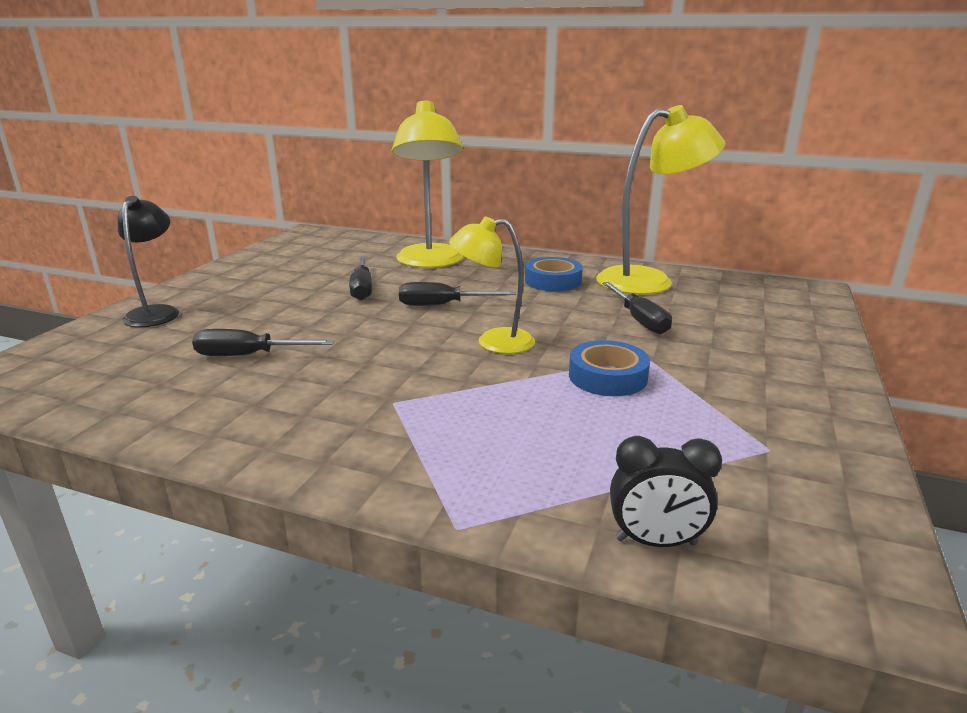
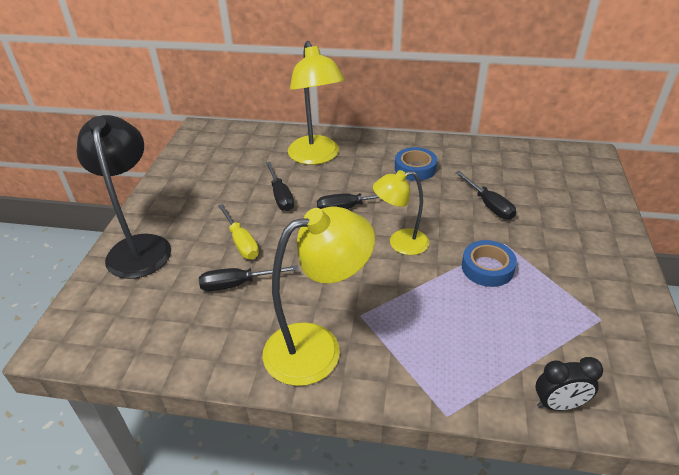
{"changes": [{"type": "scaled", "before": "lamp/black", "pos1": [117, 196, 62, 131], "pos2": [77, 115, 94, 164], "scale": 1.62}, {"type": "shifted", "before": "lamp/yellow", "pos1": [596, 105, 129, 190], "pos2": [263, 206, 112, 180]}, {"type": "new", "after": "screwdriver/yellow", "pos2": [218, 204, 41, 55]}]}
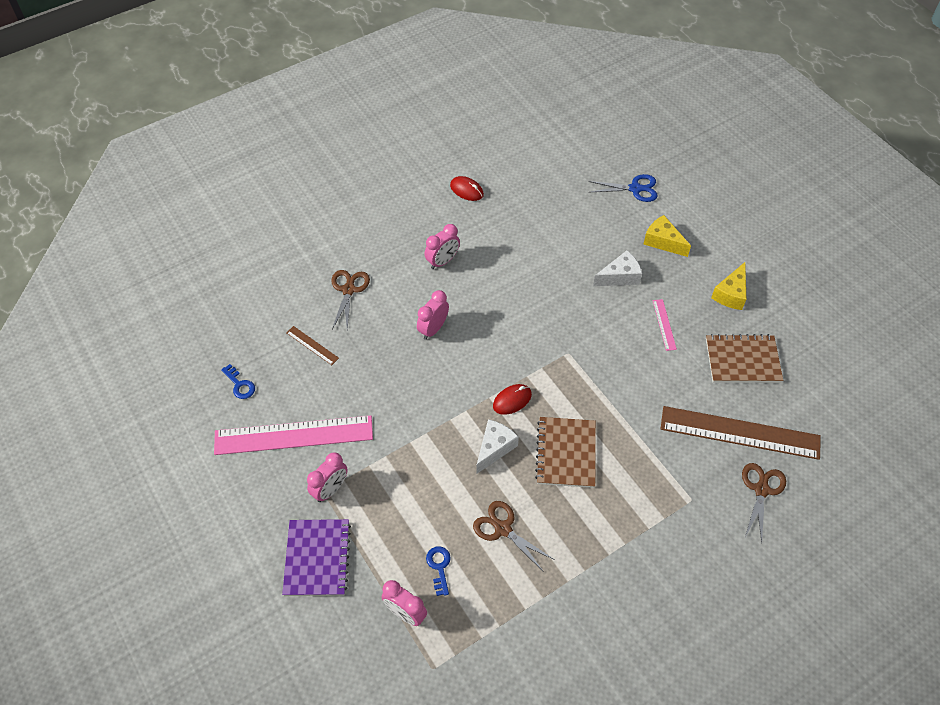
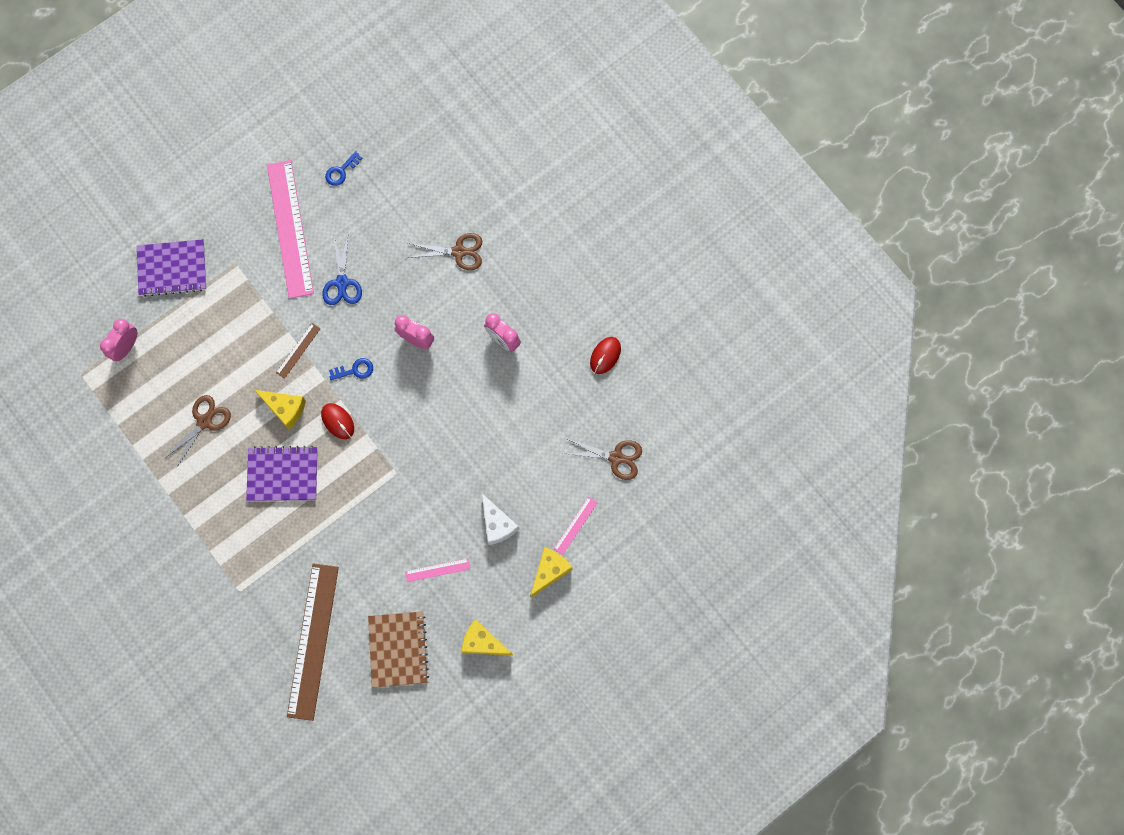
{"changes": [{"type": "shifted", "before": "ruler/brown", "pos1": [286, 326, 53, 39], "pos2": [276, 323, 45, 56]}, {"type": "gone", "before": "clock/pink", "pos1": [307, 452, 41, 50]}, {"type": "shifted", "before": "key/blue", "pos1": [426, 546, 25, 50], "pos2": [329, 358, 44, 22]}, {"type": "repainted", "before": "cheese/white", "after": "cheese/yellow", "pos1": [476, 419, 43, 55], "pos2": [255, 390, 51, 39]}, {"type": "repainted", "before": "notebook/brown", "after": "notebook/purple", "pos1": [535, 417, 61, 71], "pos2": [246, 446, 72, 55]}, {"type": "shifted", "before": "scissors/blue", "pos1": [588, 174, 70, 28], "pos2": [322, 234, 40, 71]}, {"type": "shifted", "before": "scissors/brown", "pos1": [742, 463, 44, 80], "pos2": [563, 438, 79, 42]}, {"type": "new", "after": "ruler/pink", "pos2": [554, 497, 44, 58]}]}
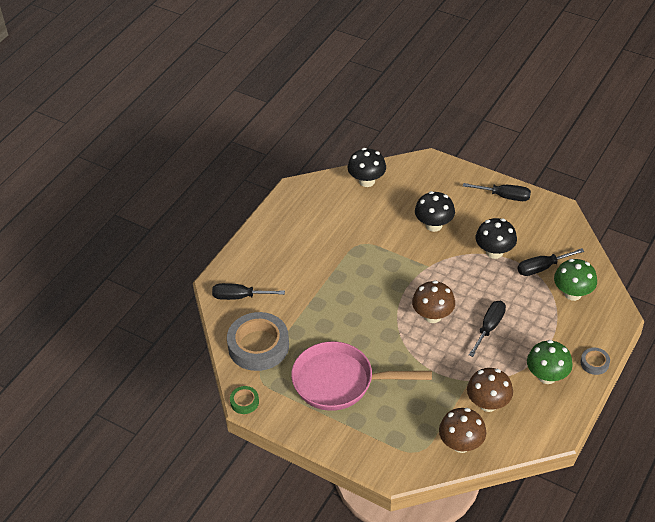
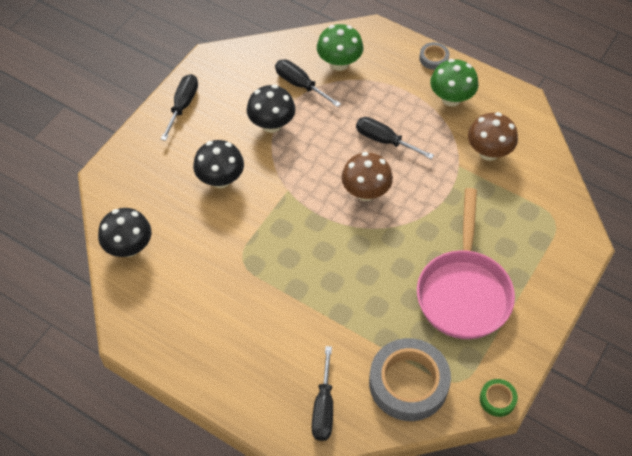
{"changes": [{"type": "gone", "before": "mushroom/brown", "pos1": [439, 408, 47, 45]}, {"type": "rotated", "before": "screwdriver/black", "pos1": [518, 248, 66, 28], "pos2": [275, 59, 66, 48], "turn": 150}]}
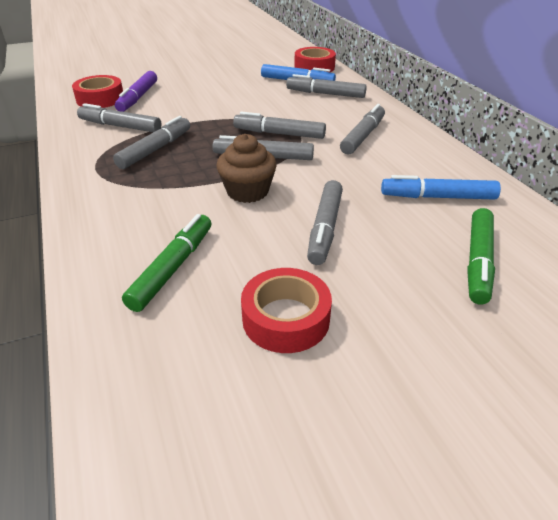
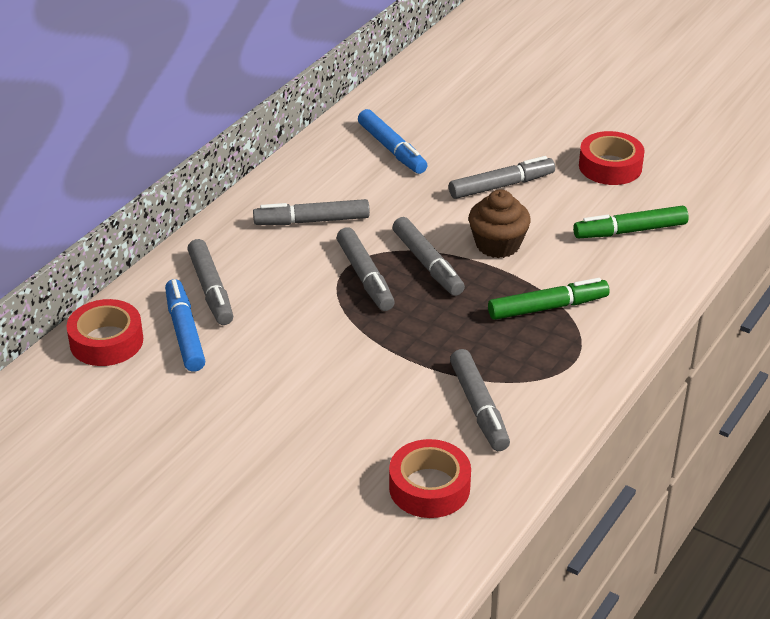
{"changes": [{"type": "gone", "before": "marker/grey", "pos1": [113, 116, 77, 53]}, {"type": "gone", "before": "marker/purple", "pos1": [115, 71, 42, 41]}, {"type": "shifted", "before": "marker/green", "pos1": [467, 208, 28, 97], "pos2": [488, 278, 121, 42]}]}
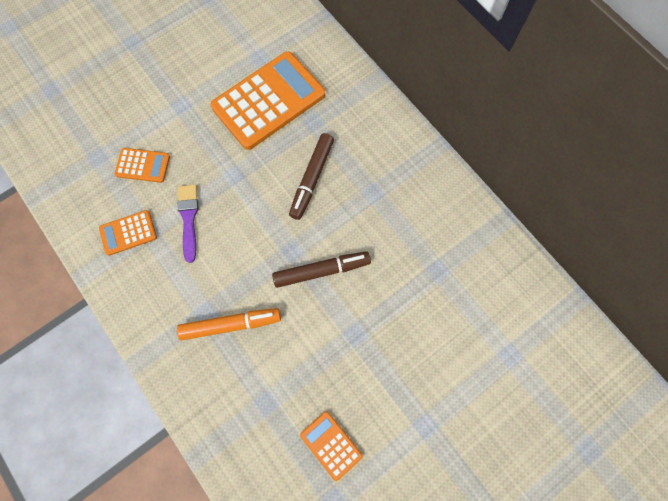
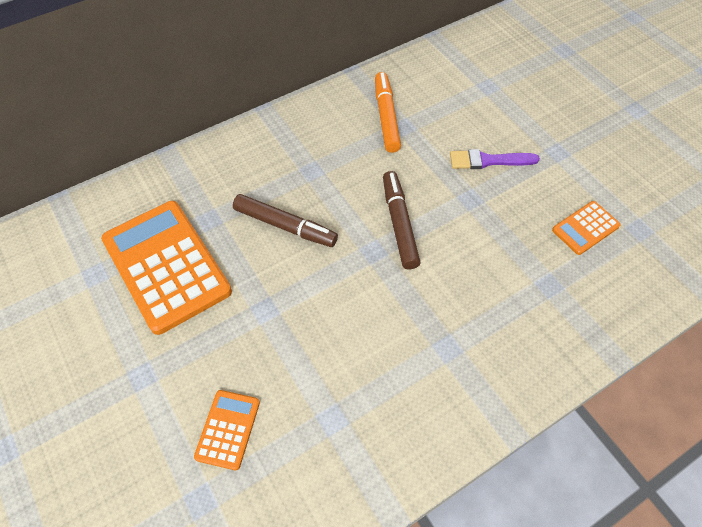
{"changes": [{"type": "gone", "before": "calculator/orange", "pos1": [99, 210, 58, 46]}, {"type": "shifted", "before": "brush/purple", "pos1": [177, 184, 21, 79], "pos2": [450, 149, 90, 20]}, {"type": "shifted", "before": "marker/orange", "pos1": [177, 308, 104, 33], "pos2": [375, 72, 26, 81]}]}
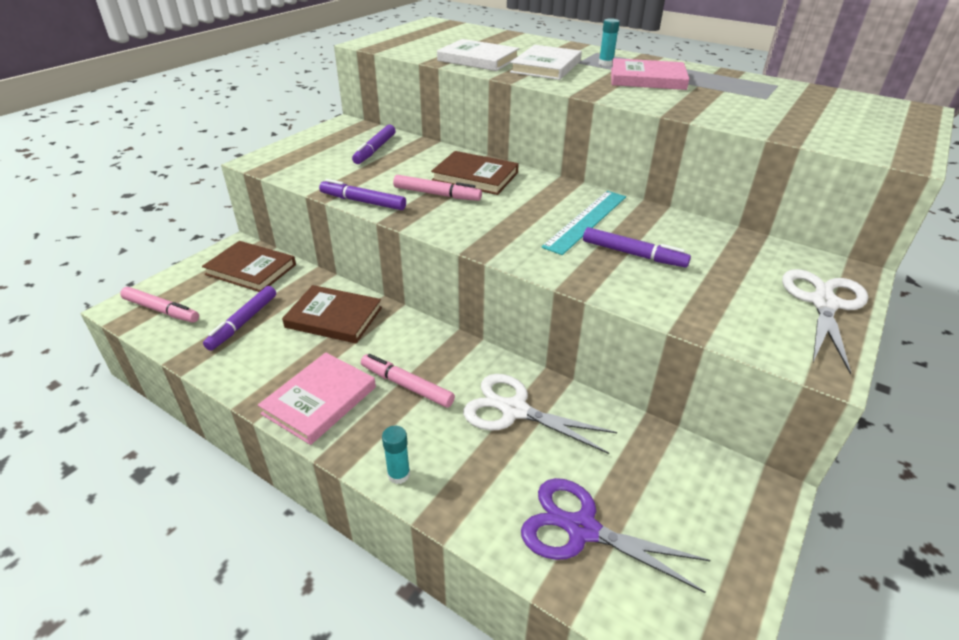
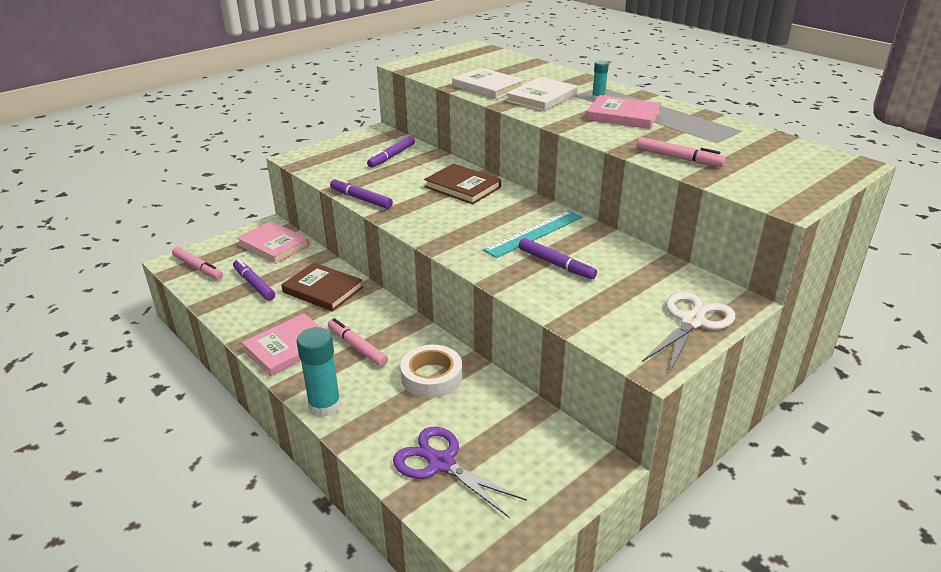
{"changes": [{"type": "repainted", "before": "book/brown", "after": "book/pink", "pos1": [202, 241, 94, 51], "pos2": [236, 221, 74, 43]}, {"type": "rotated", "before": "marker/purple", "pos1": [203, 286, 73, 65], "pos2": [233, 259, 42, 42], "turn": 105}, {"type": "scaled", "before": "glue stick/turquoise", "pos1": [382, 426, 28, 58], "pos2": [297, 327, 44, 90], "scale": 1.85}, {"type": "shifted", "before": "marker/pink", "pos1": [393, 175, 89, 26], "pos2": [637, 137, 89, 30]}, {"type": "swapped", "before": "scissors/white", "after": "tape/white", "pos1": [463, 374, 154, 80], "pos2": [400, 345, 62, 53]}]}
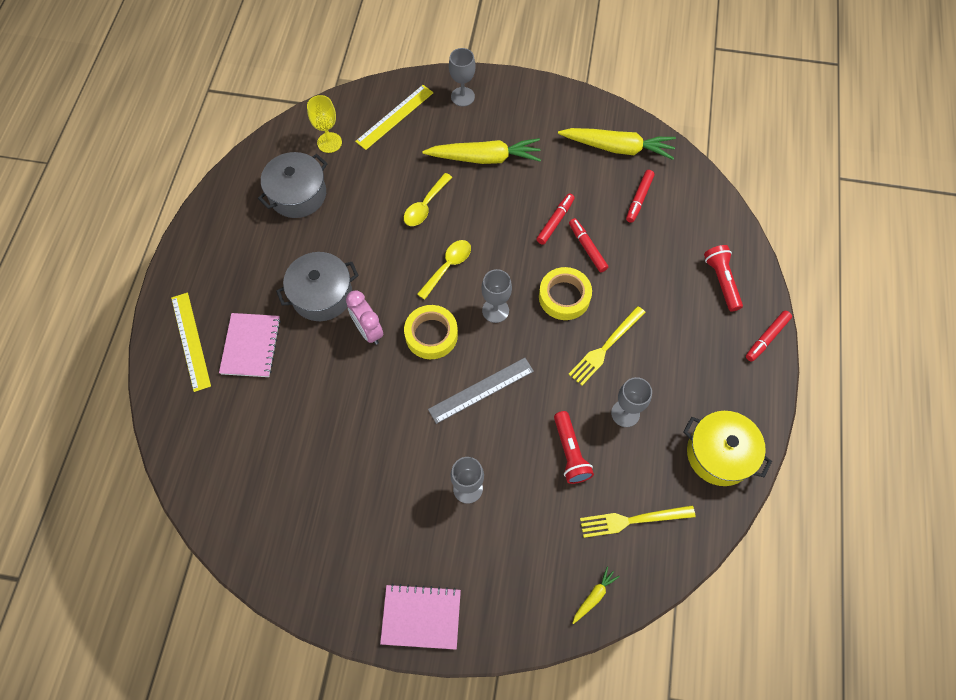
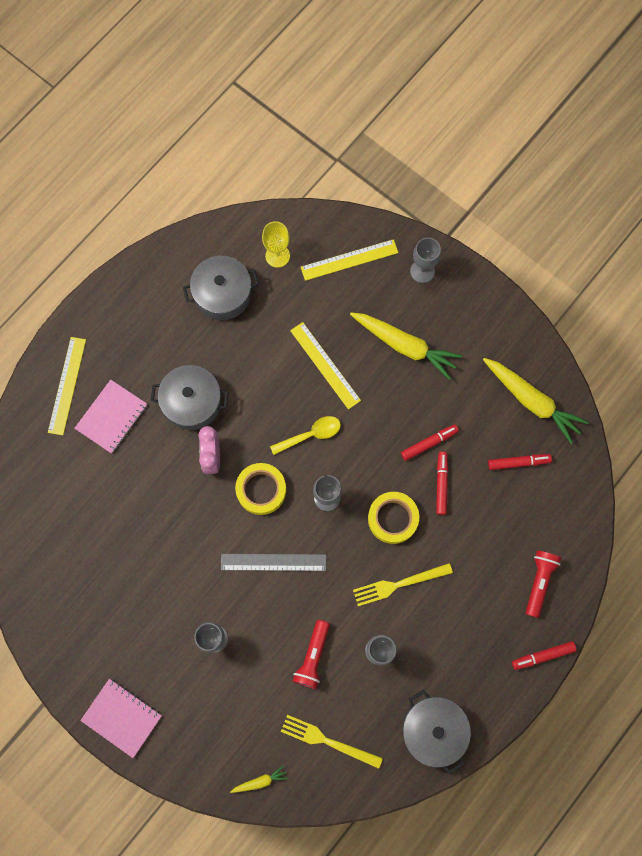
{"changes": [{"type": "swapped", "before": "spoon/yellow", "after": "ruler/yellow", "pos1": [404, 173, 48, 53], "pos2": [290, 322, 71, 87]}, {"type": "rotated", "before": "marker/red", "pos1": [626, 170, 29, 53], "pos2": [488, 454, 64, 16], "turn": -150}, {"type": "repainted", "before": "pot/yellow", "after": "pot/grey", "pos1": [683, 411, 89, 75], "pos2": [403, 690, 68, 84]}]}
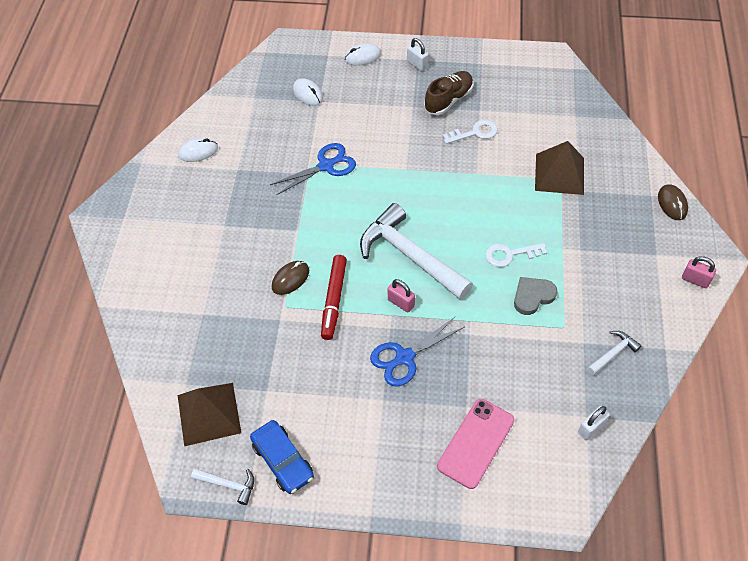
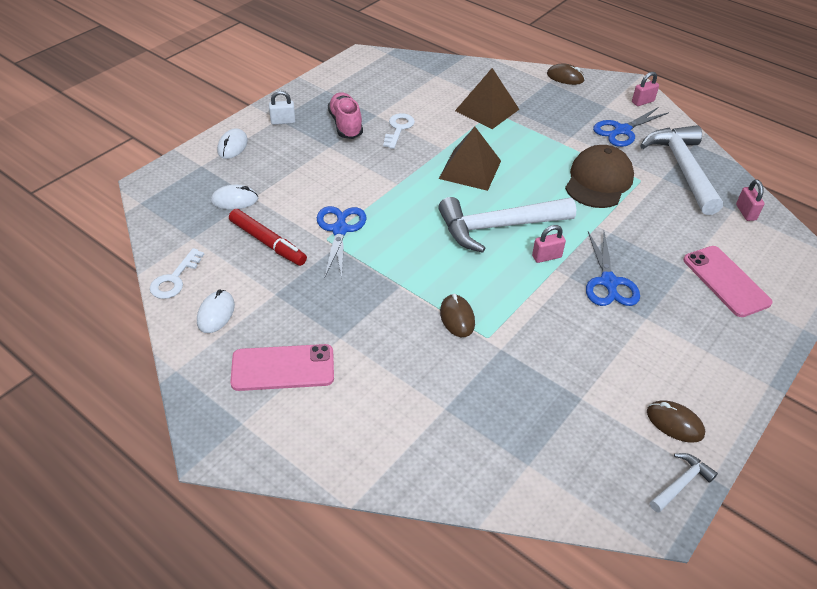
{"changes": [{"type": "shifted", "before": "pyramid/brown", "pos1": [178, 383, 63, 63], "pos2": [439, 127, 62, 64]}, {"type": "swapped", "before": "car/blue", "after": "mouse/brown", "pos1": [250, 420, 64, 74], "pos2": [647, 400, 58, 43]}, {"type": "shifted", "before": "marker/red", "pos1": [321, 255, 26, 85], "pos2": [229, 209, 78, 57]}, {"type": "repainted", "before": "shoe/brown", "after": "shoe/pink", "pos1": [424, 71, 49, 44], "pos2": [328, 92, 35, 47]}, {"type": "shifted", "before": "key/white", "pos1": [485, 243, 62, 24], "pos2": [150, 248, 55, 51]}, {"type": "swapped", "before": "heart/grey", "after": "cap/brown", "pos1": [514, 277, 43, 38], "pos2": [565, 145, 69, 63]}, {"type": "repainted", "before": "padlock/white", "after": "padlock/pink", "pos1": [578, 406, 32, 34], "pos2": [736, 180, 29, 41]}, {"type": "scaled", "before": "hammer/white", "pos1": [587, 331, 54, 44], "pos2": [640, 125, 83, 90], "scale": 2.25}, {"type": "new", "after": "phone/pink", "pos2": [230, 344, 104, 47]}, {"type": "new", "after": "scissors/blue", "pos2": [593, 108, 76, 39]}]}
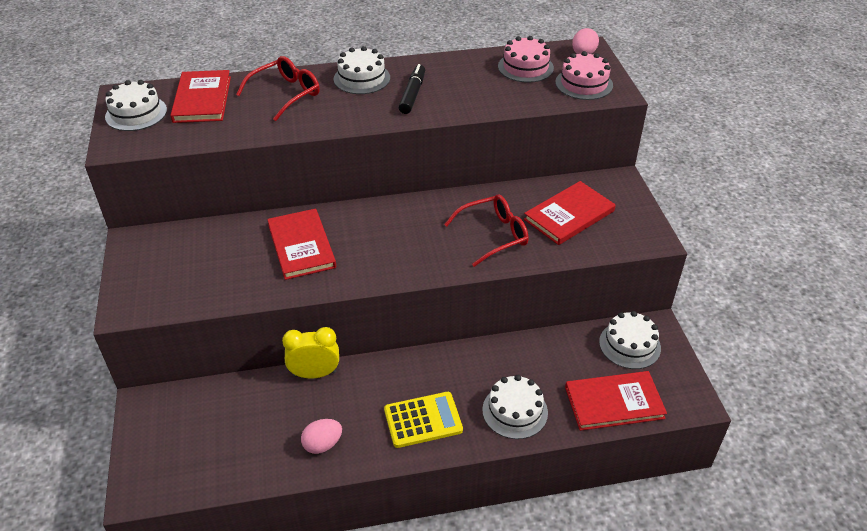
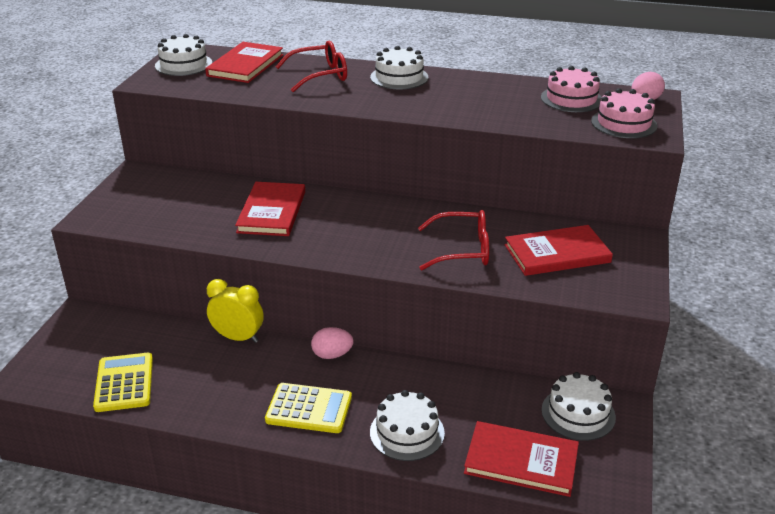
{"changes": [{"type": "shifted", "before": "egg/pink", "pos1": [301, 419, 41, 35], "pos2": [311, 327, 43, 32]}, {"type": "gone", "before": "marker/black", "pos1": [398, 64, 27, 50]}, {"type": "new", "after": "calculator/yellow", "pos2": [93, 353, 60, 59]}]}
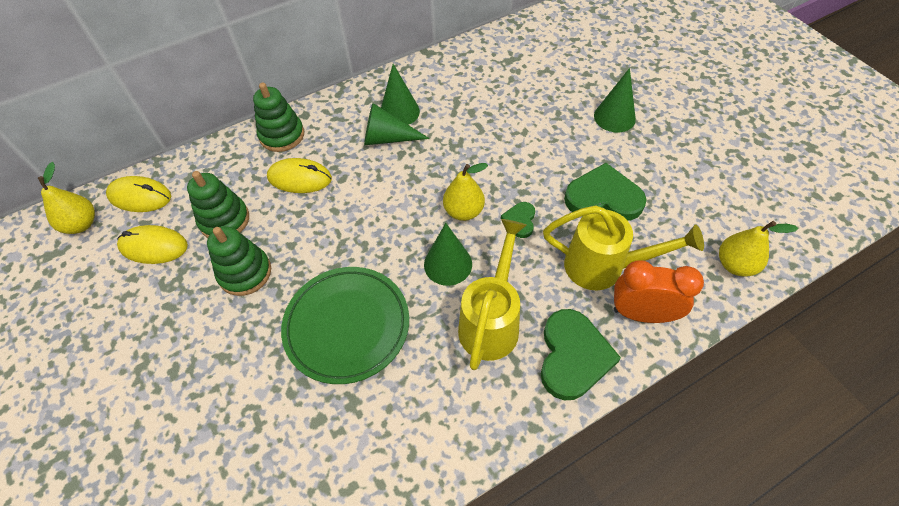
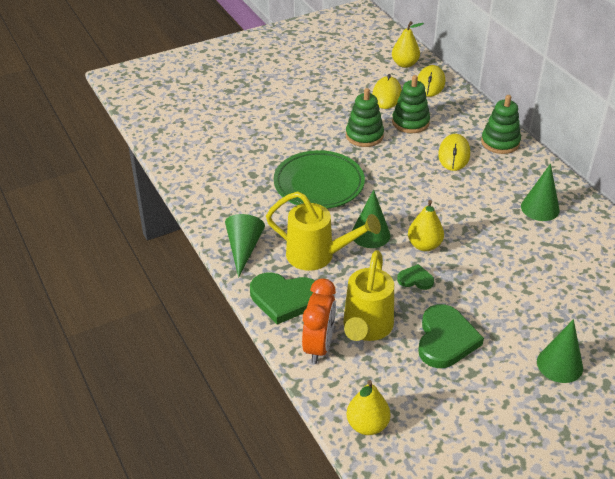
{"changes": [{"type": "shifted", "before": "cone/green", "pos1": [364, 103, 66, 42], "pos2": [225, 214, 40, 64]}]}
